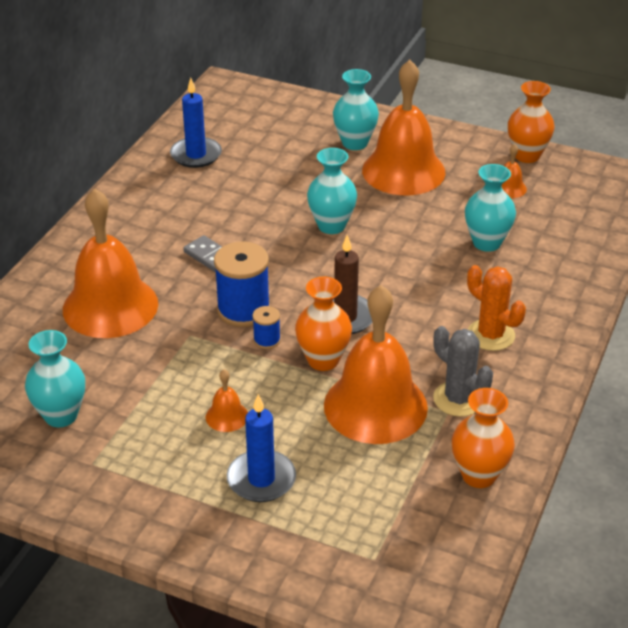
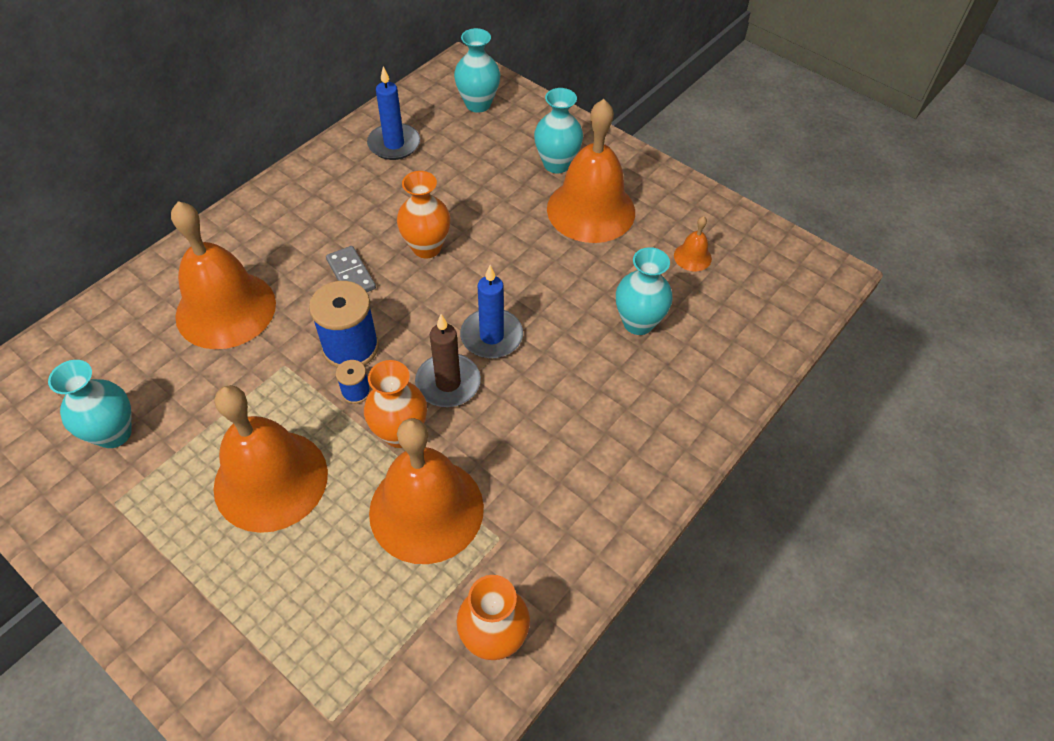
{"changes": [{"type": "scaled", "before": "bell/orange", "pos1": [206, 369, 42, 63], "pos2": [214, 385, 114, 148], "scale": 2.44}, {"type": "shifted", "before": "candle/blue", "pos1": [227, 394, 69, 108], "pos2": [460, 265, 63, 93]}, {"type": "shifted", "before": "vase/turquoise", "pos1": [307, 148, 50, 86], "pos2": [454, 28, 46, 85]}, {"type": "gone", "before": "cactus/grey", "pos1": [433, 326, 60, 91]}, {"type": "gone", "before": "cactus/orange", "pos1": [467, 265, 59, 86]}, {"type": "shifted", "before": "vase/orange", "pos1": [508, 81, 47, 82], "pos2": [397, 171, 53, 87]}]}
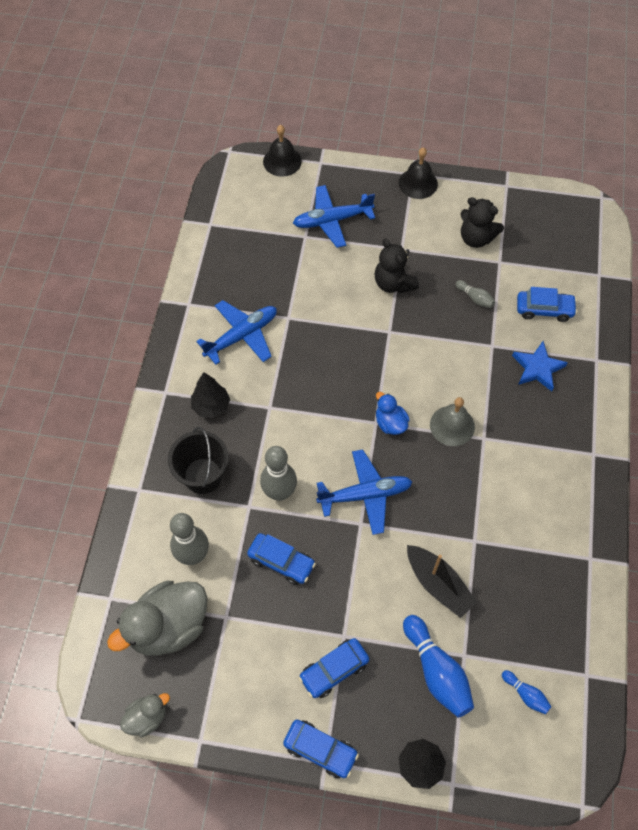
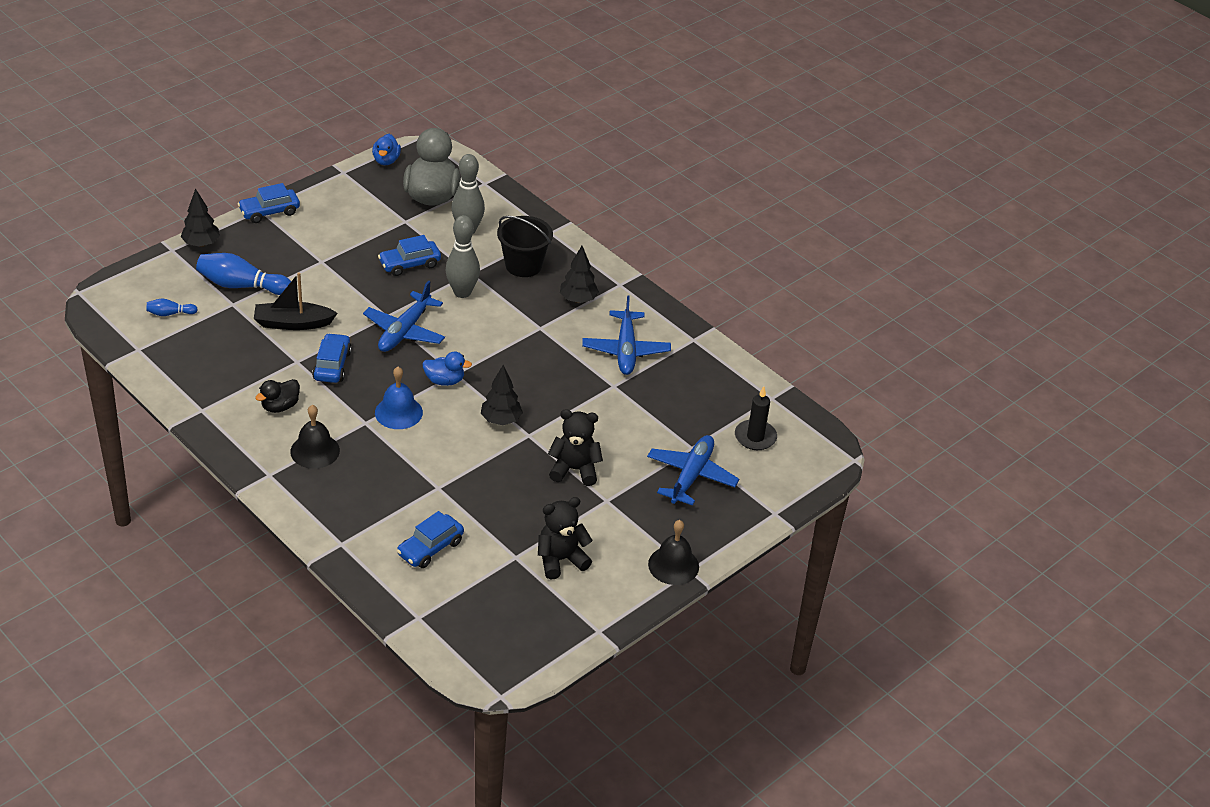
{"changes": [{"type": "repainted", "before": "duck/grey", "after": "duck/blue", "pos1": [120, 693, 50, 44], "pos2": [372, 134, 29, 31]}, {"type": "shifted", "before": "bell/black", "pos1": [263, 125, 39, 52], "pos2": [290, 405, 50, 64]}, {"type": "shifted", "before": "car/blue", "pos1": [299, 638, 70, 60], "pos2": [312, 333, 40, 50]}, {"type": "repainted", "before": "bell/grey", "after": "bell/blue", "pos1": [430, 397, 45, 49], "pos2": [375, 367, 48, 62]}, {"type": "gone", "before": "bowling pin/grey", "pos1": [455, 280, 40, 28]}, {"type": "gone", "before": "star/blue", "pos1": [512, 341, 56, 50]}, {"type": "new", "after": "duck/black", "pos2": [255, 379, 45, 34]}, {"type": "new", "after": "tree/black", "pos2": [481, 365, 42, 60]}, {"type": "new", "after": "candle/black", "pos2": [735, 386, 42, 64]}]}
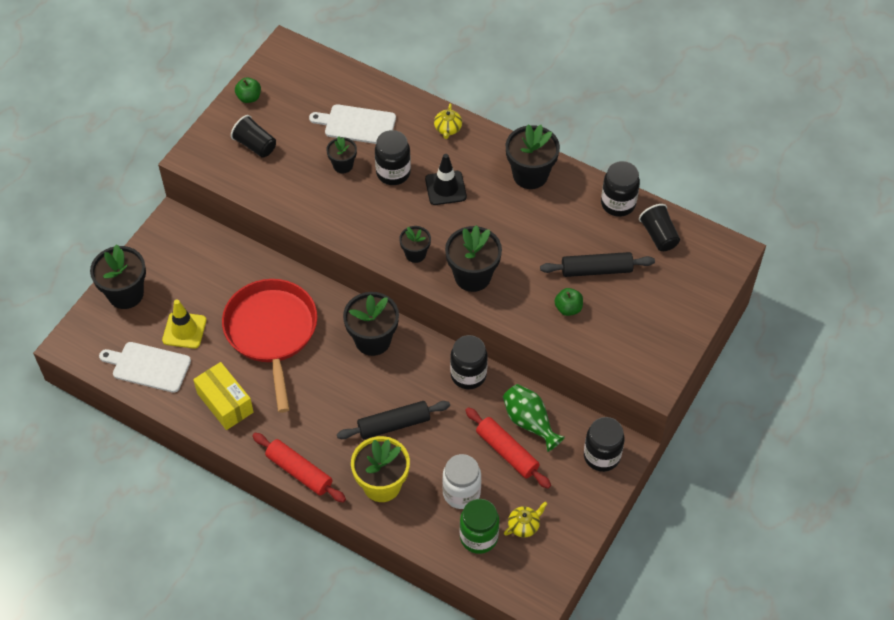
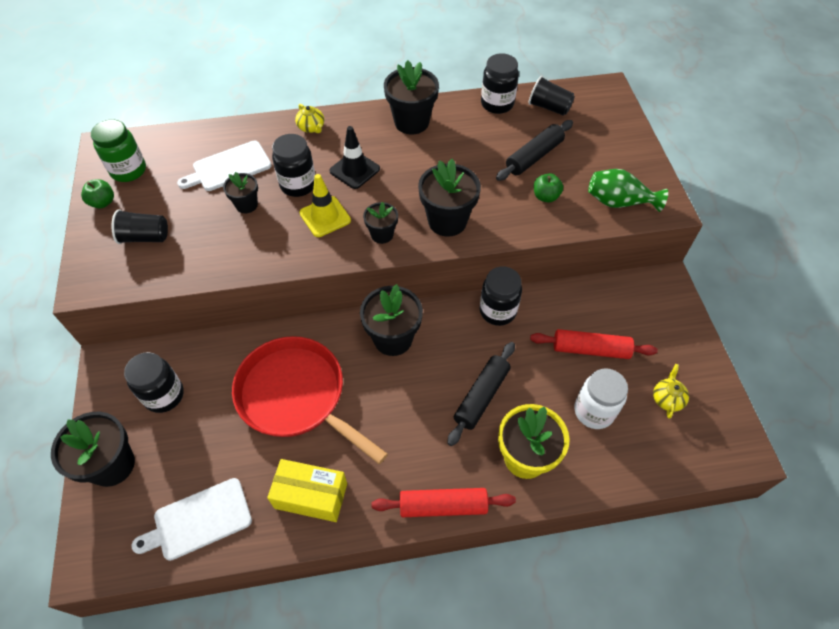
{"changes": [{"type": "shifted", "before": "traffic cone/yellow", "pos1": [162, 300, 44, 49], "pos2": [299, 174, 52, 63]}, {"type": "shifted", "before": "jar/green", "pos1": [460, 499, 39, 55], "pos2": [91, 119, 55, 63]}, {"type": "shifted", "before": "vase/green", "pos1": [503, 384, 62, 68], "pos2": [588, 169, 80, 43]}, {"type": "shifted", "before": "jar/black", "pos1": [584, 417, 41, 55], "pos2": [124, 352, 60, 61]}]}
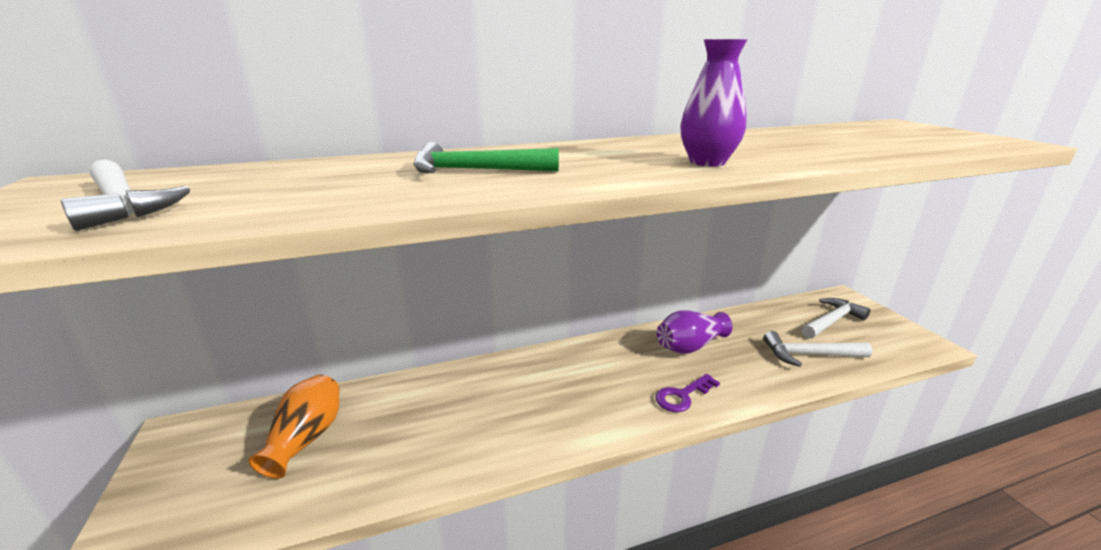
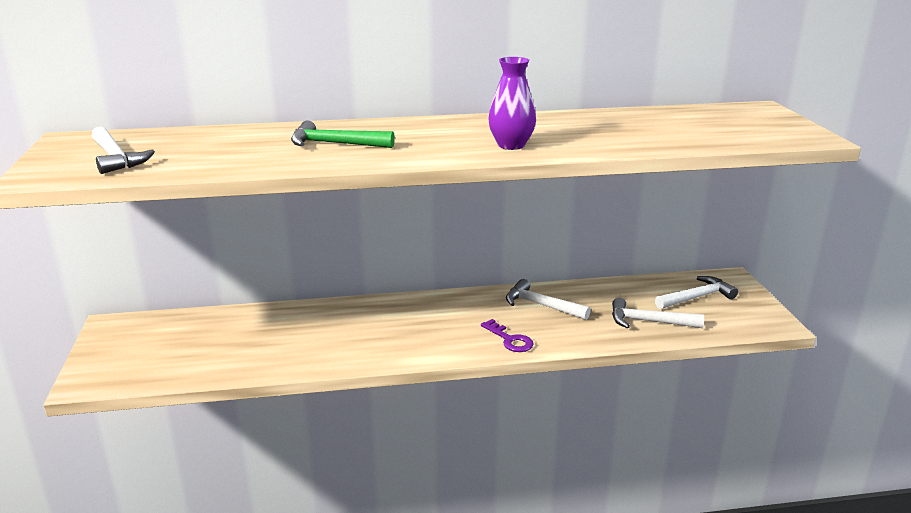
{"changes": [{"type": "gone", "before": "vase/orange", "pos1": [249, 374, 91, 105]}, {"type": "rotated", "before": "key/purple", "pos1": [655, 374, 65, 38], "pos2": [481, 319, 53, 33], "turn": -105}, {"type": "swapped", "before": "vase/purple", "after": "hammer/white", "pos1": [657, 310, 76, 44], "pos2": [506, 279, 85, 41]}]}
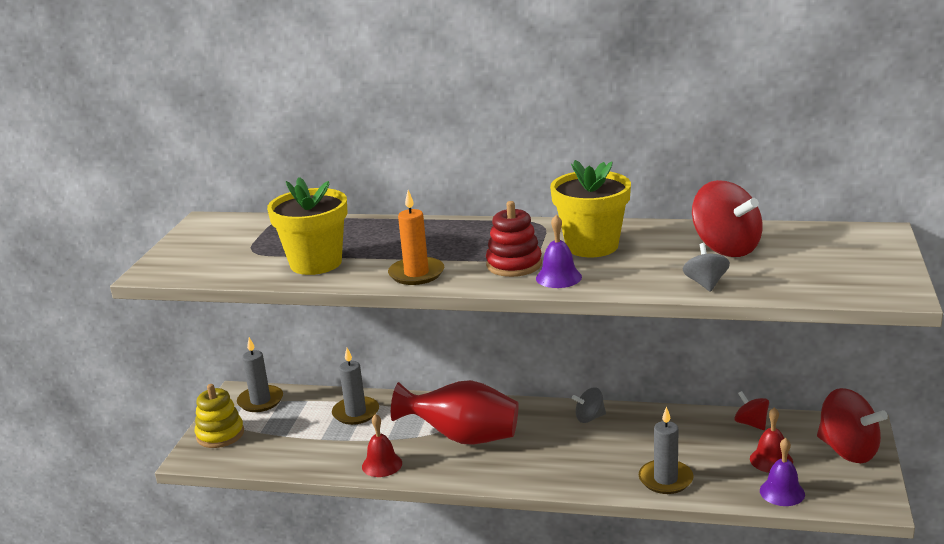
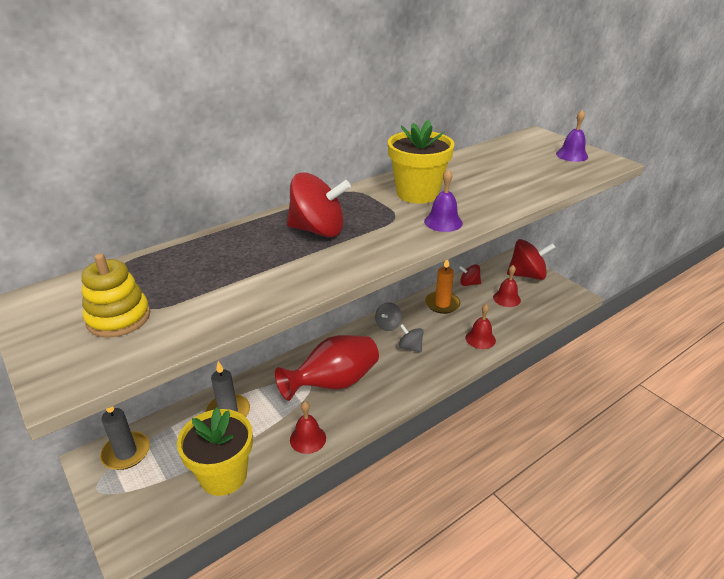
{"changes": [{"type": "shifted", "before": "stacking toy/yellow", "pos1": [195, 384, 49, 64], "pos2": [81, 253, 69, 85]}, {"type": "shifted", "before": "flower pot/yellow", "pos1": [267, 177, 81, 98], "pos2": [177, 407, 76, 89]}, {"type": "shifted", "before": "candle/orange", "pos1": [388, 190, 56, 95], "pos2": [425, 260, 36, 54]}, {"type": "gone", "before": "stacking toy/red", "pos1": [486, 201, 56, 76]}, {"type": "swapped", "before": "candle/grey", "after": "bell/red", "pos1": [639, 406, 54, 88], "pos2": [466, 304, 30, 45]}, {"type": "shifted", "before": "spinning top/grey", "pos1": [683, 243, 47, 49], "pos2": [398, 324, 26, 29]}, {"type": "shifted", "before": "spinning top/red", "pos1": [692, 180, 71, 77], "pos2": [287, 172, 64, 65]}, {"type": "shifted", "before": "bell/purple", "pos1": [760, 438, 45, 68], "pos2": [556, 110, 32, 52]}]}
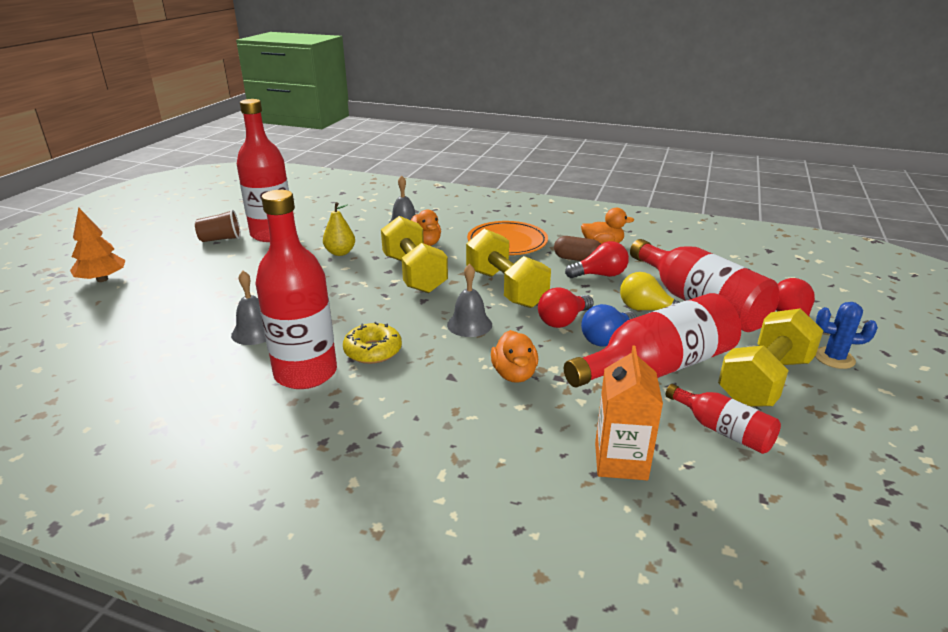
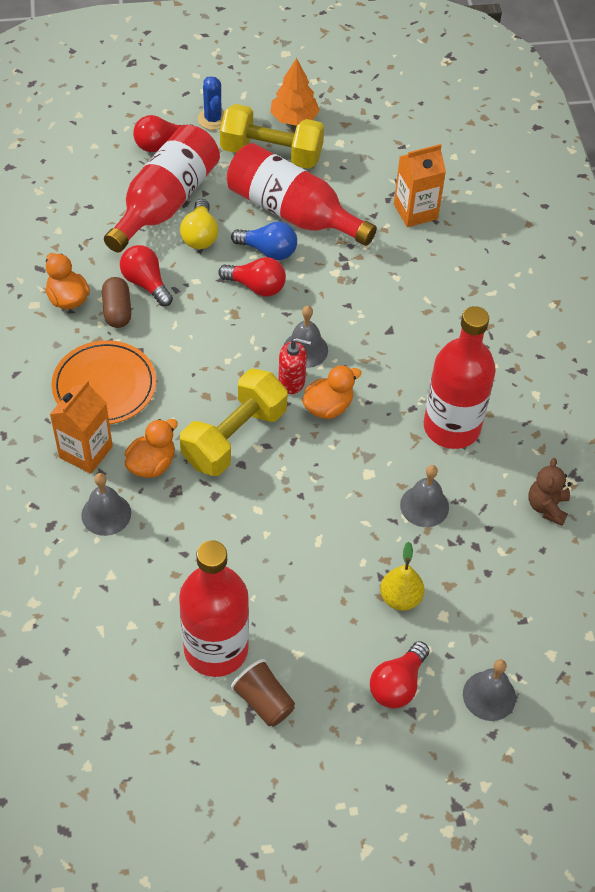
{"changes": [{"type": "shifted", "before": "tree/orange", "pos1": [70, 207, 56, 75], "pos2": [270, 58, 50, 68]}, {"type": "shifted", "before": "pear/yellow", "pos1": [323, 202, 32, 54], "pos2": [380, 542, 44, 69]}, {"type": "gone", "before": "donut/yellow", "pos1": [343, 322, 59, 42]}, {"type": "gone", "before": "dumbbell/yellow", "pos1": [466, 229, 85, 79]}, {"type": "shifted", "before": "duck/orange", "pos1": [491, 330, 47, 53], "pos2": [302, 365, 60, 54]}, {"type": "gone", "before": "bottle/red", "pos1": [665, 384, 116, 70]}, {"type": "new", "after": "carton/orange", "pos2": [50, 380, 63, 94]}, {"type": "new", "after": "soap dispenser/red", "pos2": [278, 338, 33, 56]}, {"type": "new", "after": "light bulb/red", "pos2": [370, 641, 59, 67]}, {"type": "new", "after": "bell/grey", "pos2": [463, 659, 53, 62]}, {"type": "new", "after": "teddy bear/brown", "pos2": [528, 458, 43, 68]}]}
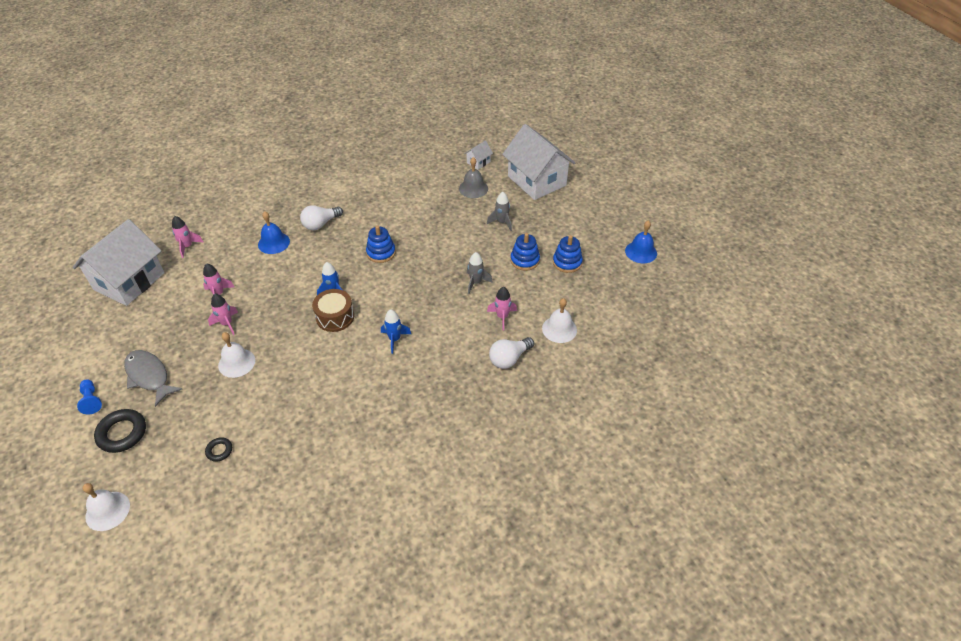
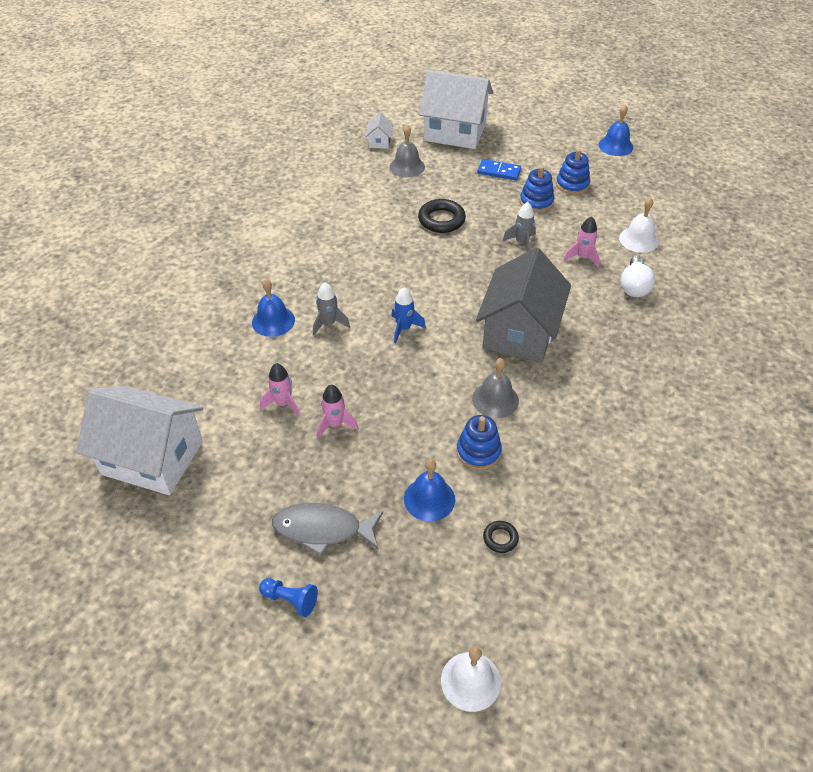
{"changes": [{"type": "rotated", "before": "house/white", "pos1": [73, 219, 92, 87], "pos2": [76, 386, 127, 109], "turn": -60}, {"type": "shifted", "before": "ring/black", "pos1": [94, 409, 52, 44], "pos2": [418, 199, 48, 34]}, {"type": "gone", "before": "rocket/pink", "pos1": [172, 216, 31, 42]}, {"type": "gone", "before": "bell/white", "pos1": [218, 332, 37, 46]}, {"type": "gone", "before": "light bulb/white", "pos1": [300, 205, 43, 25]}, {"type": "gone", "before": "drum/brown", "pos1": [312, 289, 42, 43]}, {"type": "shifted", "before": "stacking toy/blue", "pos1": [366, 225, 30, 38], "pos2": [456, 415, 46, 55]}, {"type": "swapped", "before": "rocket/blue", "after": "house/grey", "pos1": [381, 309, 30, 45], "pos2": [476, 248, 95, 114]}, {"type": "shifted", "before": "rocket/grey", "pos1": [487, 192, 25, 39], "pos2": [313, 282, 37, 53]}, {"type": "new", "after": "bell/blue", "pos2": [404, 459, 51, 62]}, {"type": "new", "after": "bell/grey", "pos2": [472, 358, 47, 60]}, {"type": "new", "after": "domino/blue", "pos2": [477, 159, 44, 21]}]}
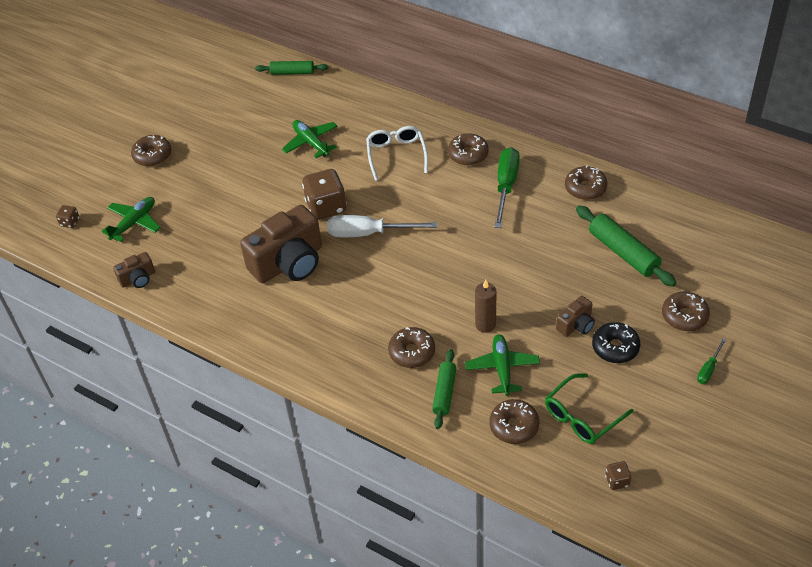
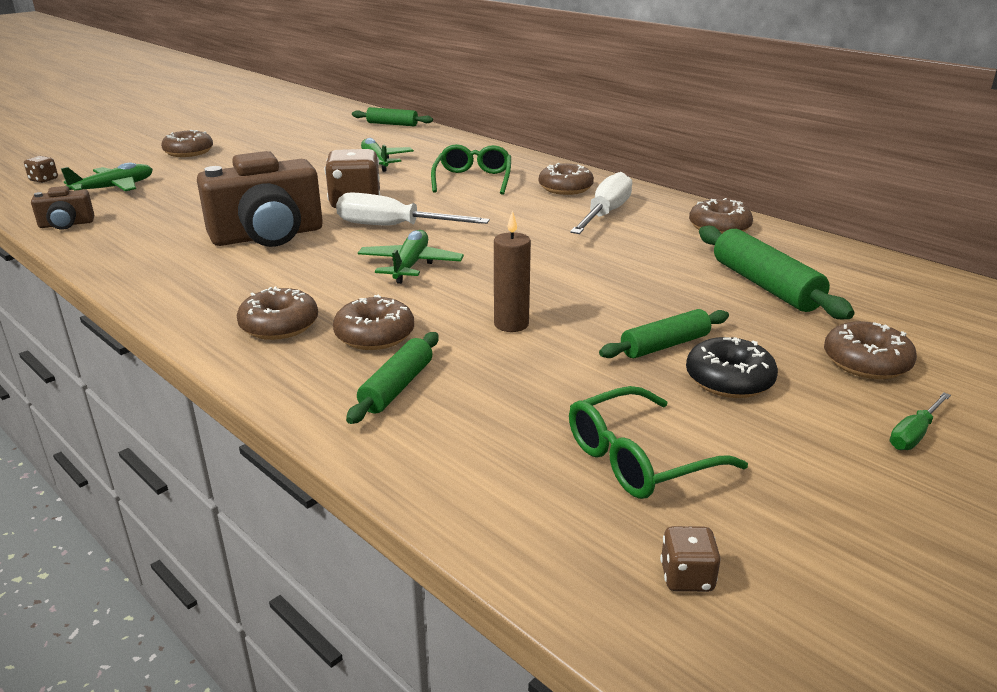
{"changes": [{"type": "repainted", "before": "glasses/white", "after": "glasses/green", "pos1": [366, 126, 62, 55], "pos2": [431, 144, 80, 51]}, {"type": "shifted", "before": "plane/green", "pos1": [465, 334, 75, 62], "pos2": [358, 230, 106, 54]}, {"type": "shifted", "before": "donut/brown", "pos1": [489, 399, 50, 45], "pos2": [237, 286, 81, 54]}, {"type": "repainted", "before": "screwdriver/green", "after": "screwdriver/white", "pos1": [495, 147, 25, 81], "pos2": [570, 172, 62, 62]}, {"type": "swapped", "before": "camera/brown", "after": "rolling pin/green", "pos1": [556, 296, 39, 41], "pos2": [599, 309, 130, 49]}]}
